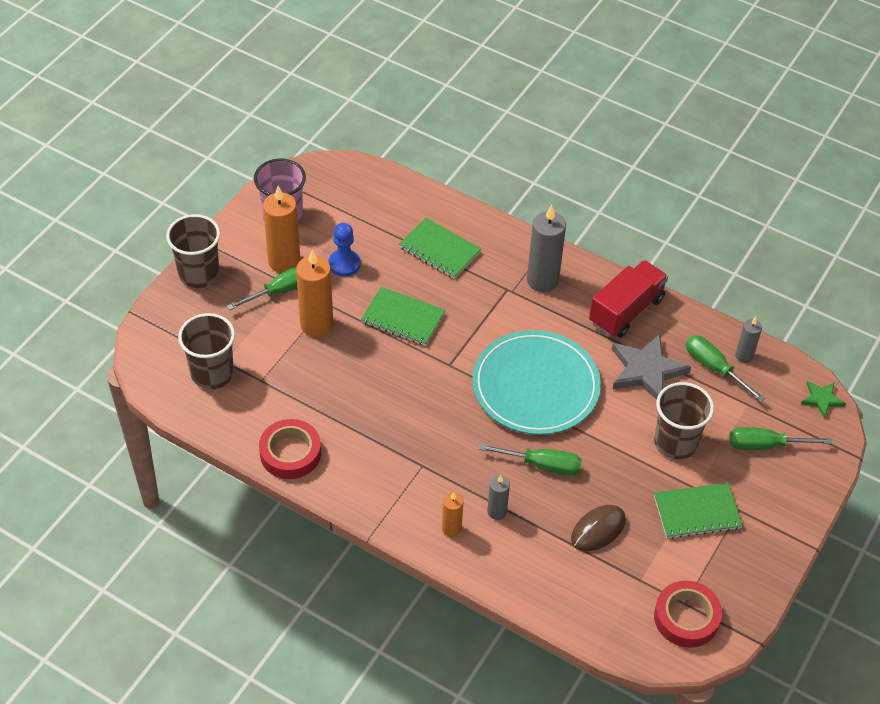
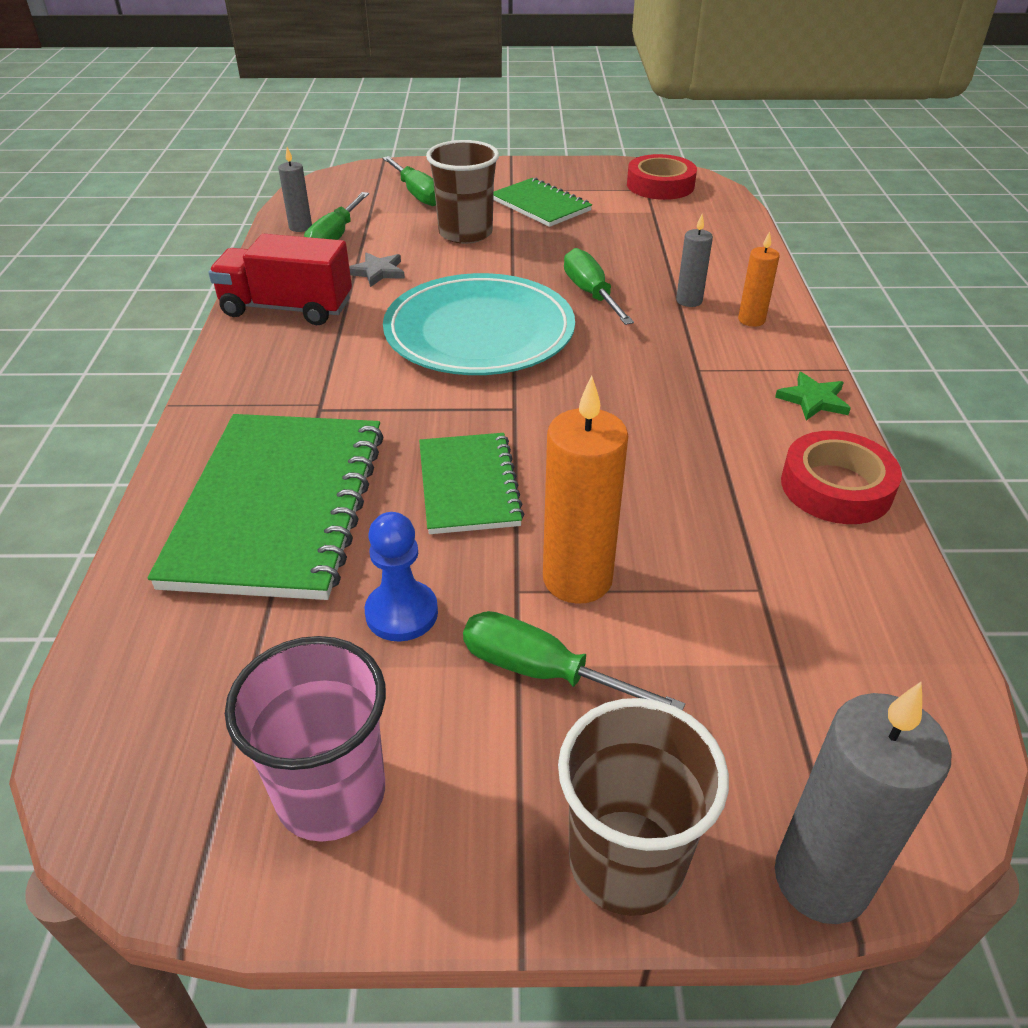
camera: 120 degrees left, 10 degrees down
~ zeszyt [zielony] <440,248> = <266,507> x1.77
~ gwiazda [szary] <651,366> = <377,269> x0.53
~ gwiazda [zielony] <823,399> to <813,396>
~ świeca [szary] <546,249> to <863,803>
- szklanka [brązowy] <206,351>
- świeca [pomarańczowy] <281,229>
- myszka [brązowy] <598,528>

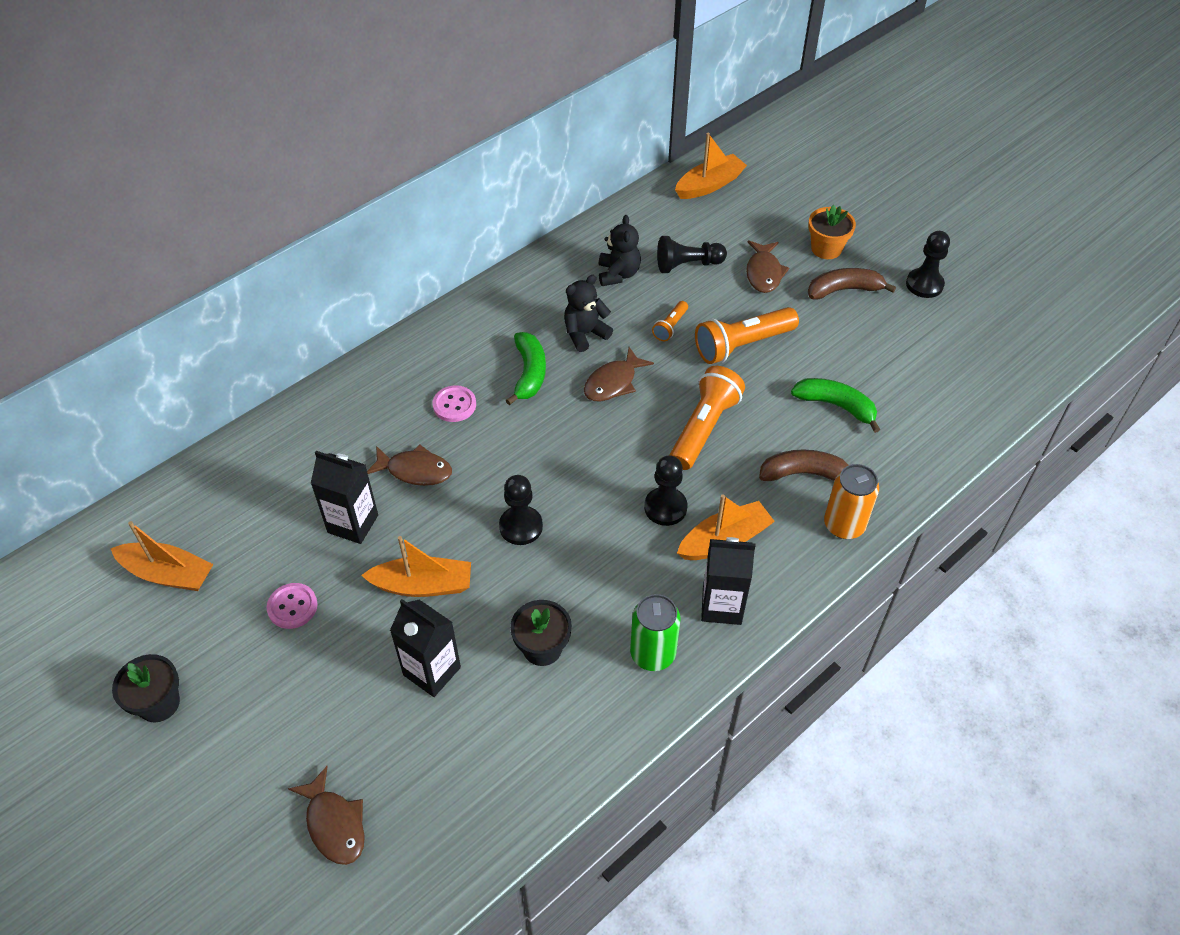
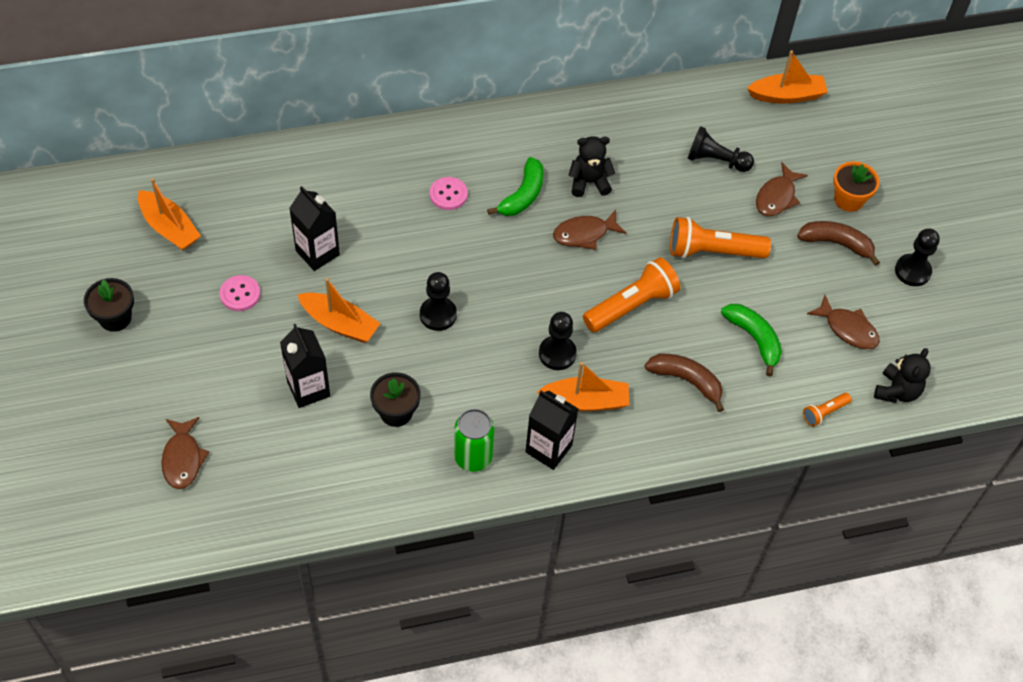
camera: 25 degrees right, 5 degrees up
~ latarka [pomarańczowy] <670,321> to <827,410>
~ ryba [brązowy] <409,465> to <843,322>
~ miś [czarny] <620,250> to <902,375>
- puszka [pomarańczowy] <851,501>

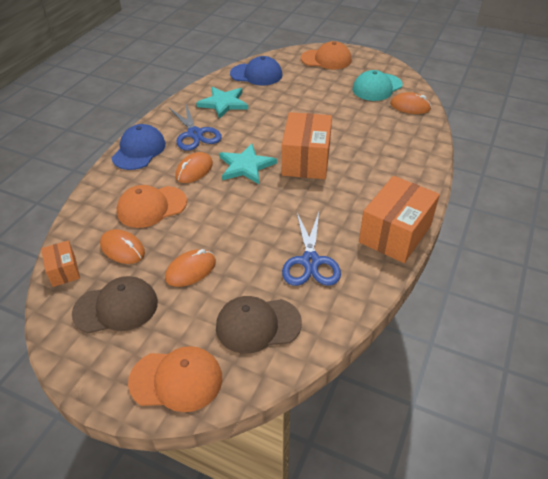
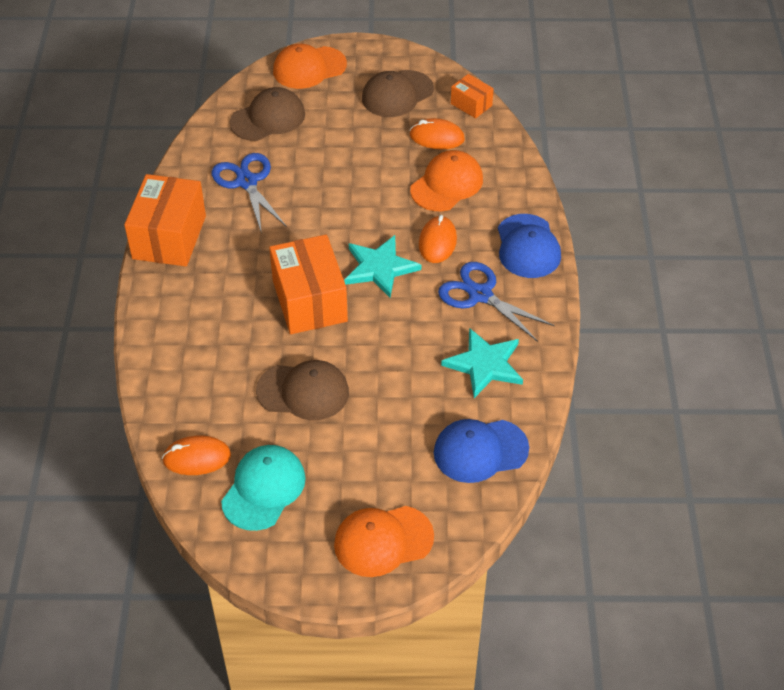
camera: 155 degrees right, 5 degrees up
+ czapka [brązowy] <302,390>
- myszka [pomarańczowy] <190,268>

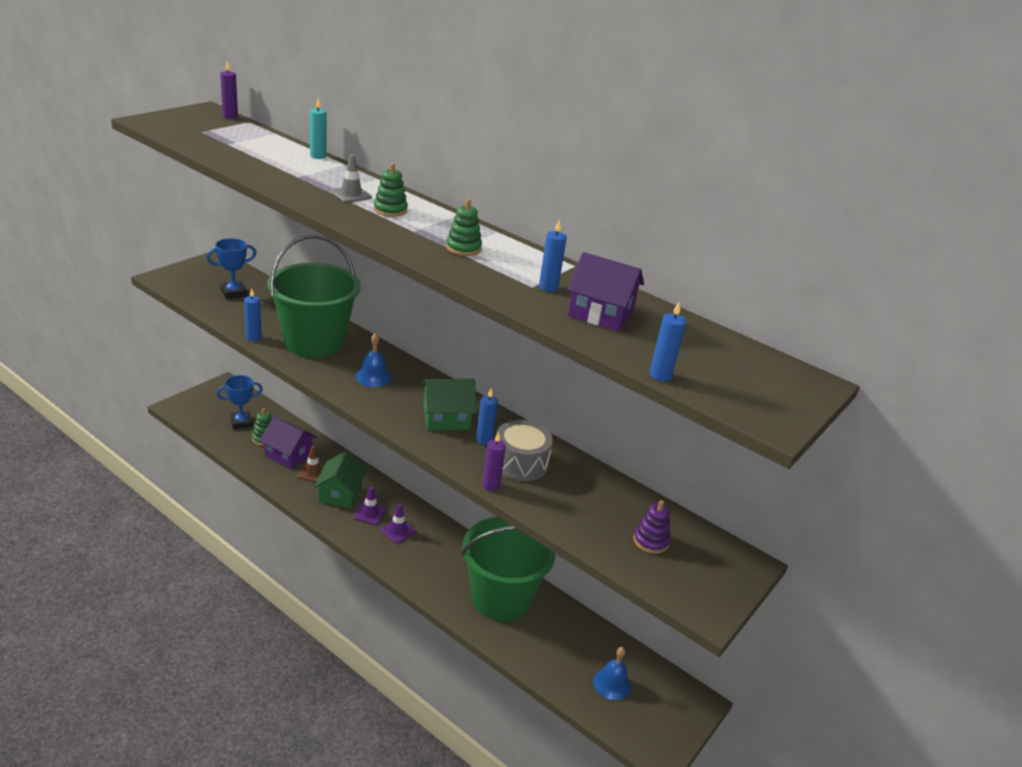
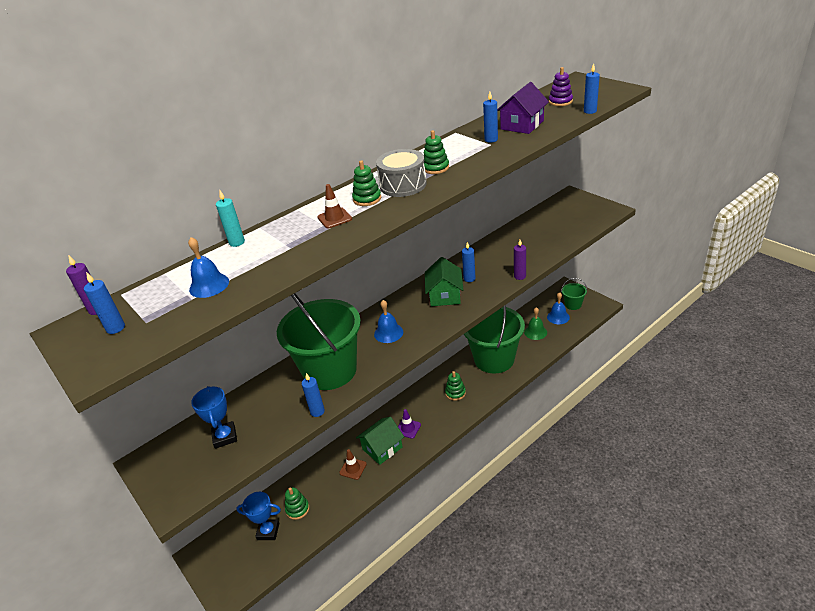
camera: 70 degrees left, 5 degrees up
+ świeca [niebieski] <104,303>
+ dzwonek [niebieski] <208,267>
~ puchar [niebieski] <239,402> = <258,516> 75 degrees counterclockwise
~ pachołek [szary] <351,178> to pachołek [brązowy] <334,206>
~ domek [zielony] <340,479> = <380,441> 60 degrees counterclockwise
~ bęben [szary] <524,450> to <401,173>
+ zabawka nakładanka [zielony] <455,386>
+ dzwonek [zielony] <535,323>
~ zabawka nakładanka [fioletowy] <651,527> to <561,86>
+ wiadro [zielony] <574,294>
- domek [fioletowy] <288,443>
- pachołek [fioletowy] <398,523>

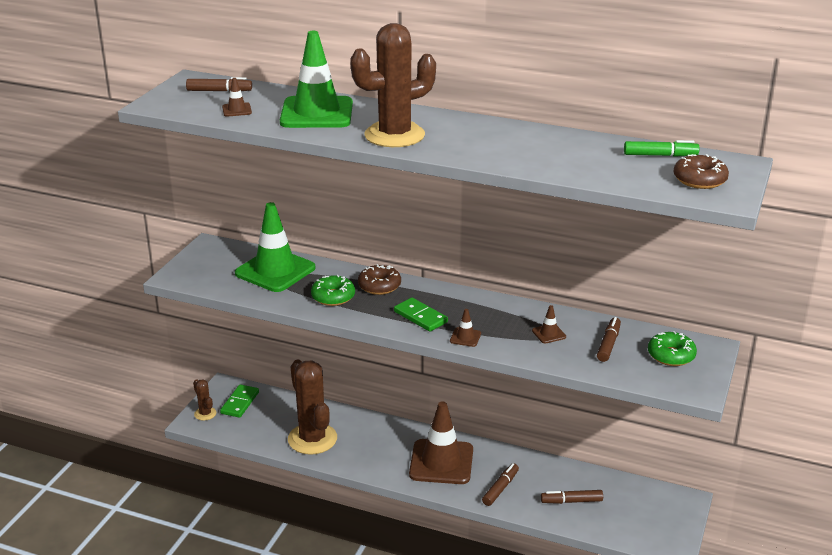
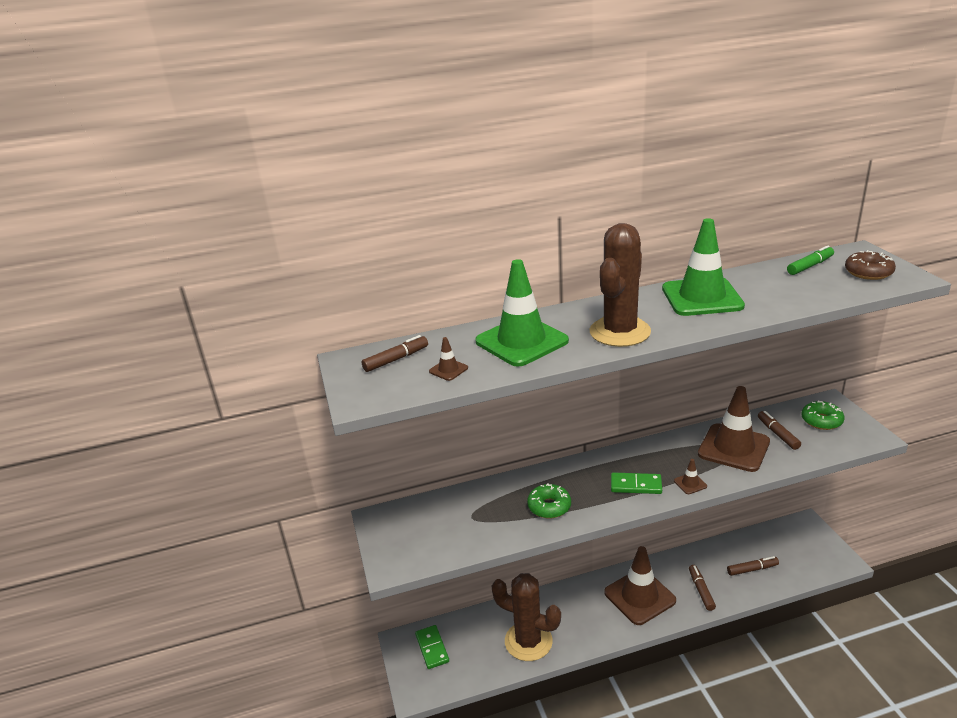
camera: 35 degrees left, 0 degrees up
~ pachołek [zielony] <275,247> to <703,267>
~ pachołek [brązowy] <549,324> = <734,429> x2.48
~ flamaster [brązowy] <572,497> = <753,566> 150 degrees counterclockwise
- kaktus [brązowy] <204,400>
- donut [brązowy] <379,279>

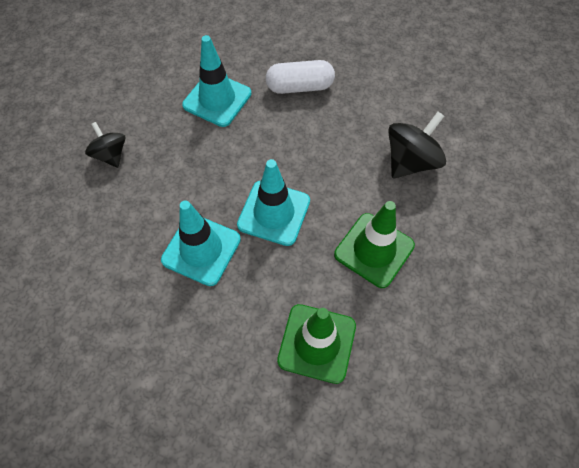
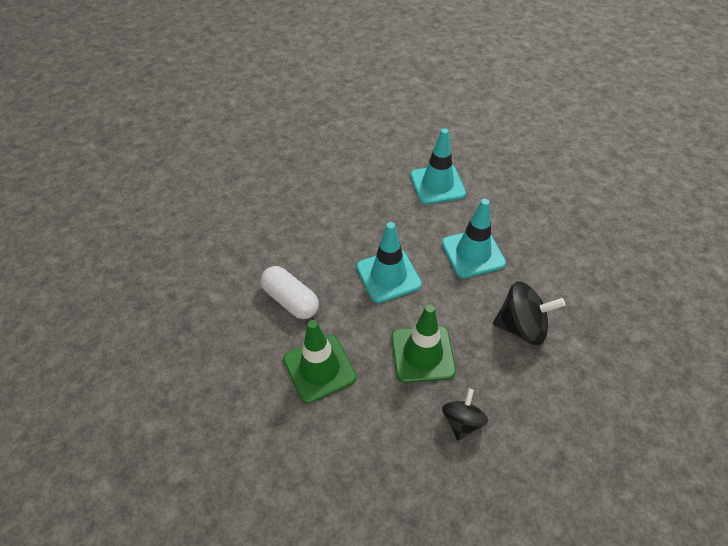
camera: 50 degrees right, 10 degrees down
~ kapsułka [biały] <300,77> to <290,292>
~ pachołek [turkusowy] <201,243> to <474,238>
~ bączek [czarny] <105,145> to <465,414>

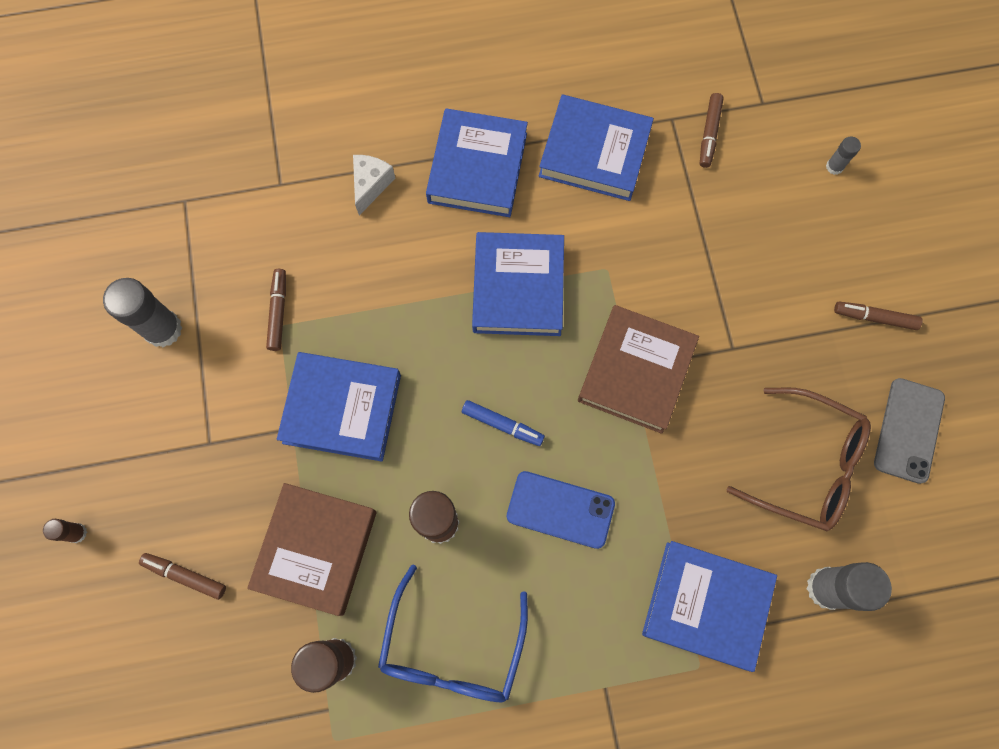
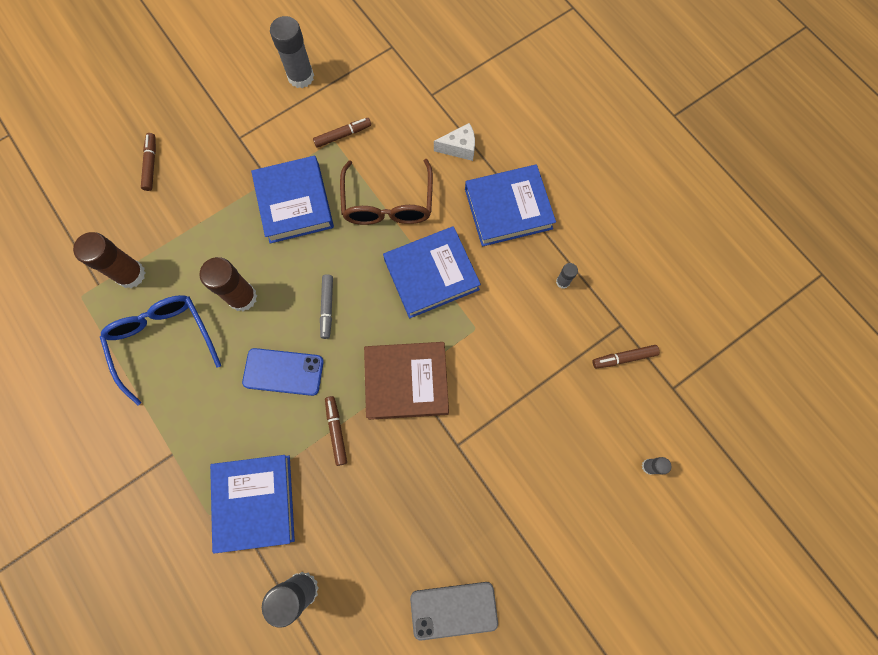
camera: 65 degrees right, 0 degrees up
~ okulary [niebieski] <453,633> = <160,350> 75 degrees clockwise
~ telefon [niebieski] <561,510> = <283,372> 75 degrees counterclockwise
~ flamaster [niebieski] <503,423> to flamaster [szary] <326,306>
~ flamaster [brązowy] <878,316> to <336,431>
~ okulary [brązowy] <799,459> to <386,192>
~ książka [niebieski] <596,148> to klej w sztyfcie [szary] <567,276>
- klej w sztyfcie [brązowy] <65,531>
- książka [brązowy] <312,549>

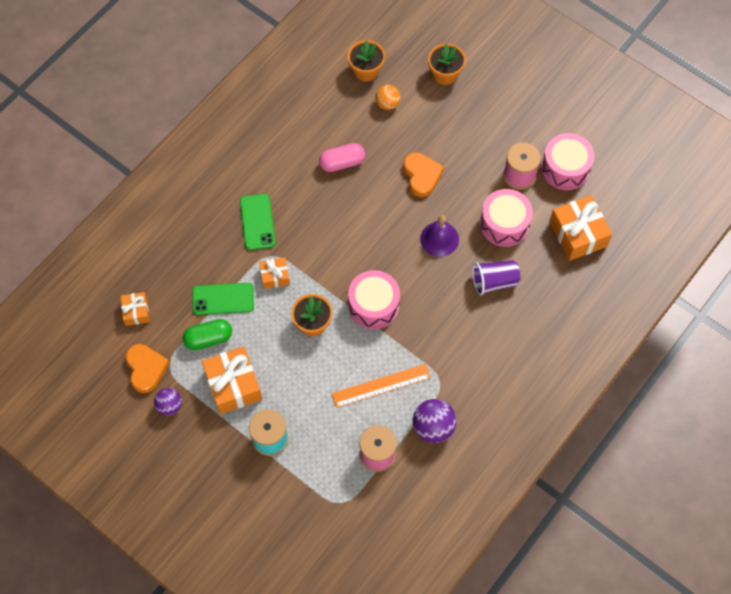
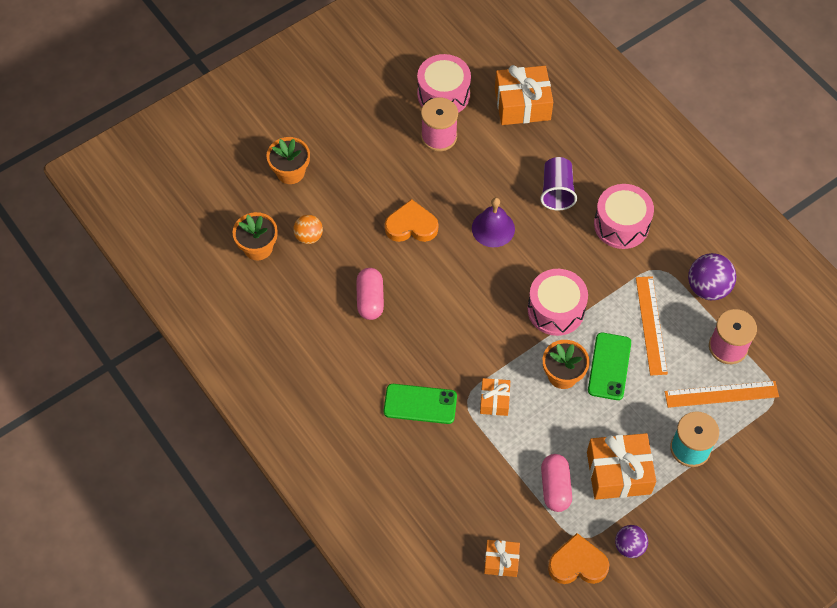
camera: 75 degrees left, 5 degrees down
~ kapsułka [zielony] <207,334> to kapsułka [różowy] <556,483>
~ telefon [zielony] <223,299> to <609,366>
~ bęben [różowy] <506,218> to <624,216>
+ linijka [pomarańczowy] <722,394>

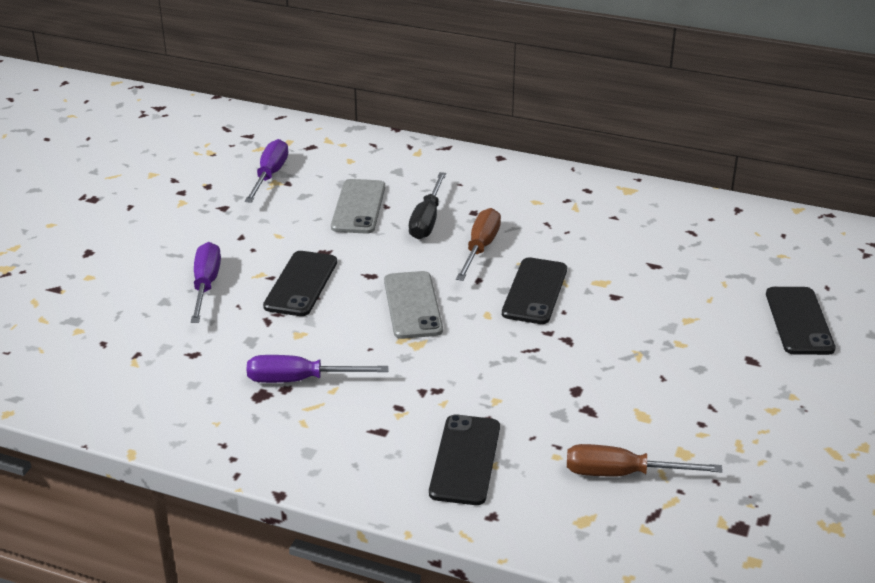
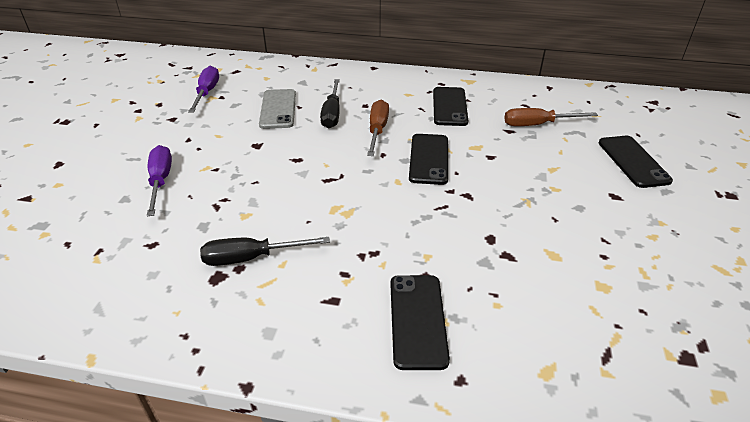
camera: 10 degrees left, 5 degrees up
~ śrubokręt [fioletowy] <318,369> to śrubokręt [czarny] <265,251>
~ telefon [czarny] <300,283> to <450,106>
~ śrubokręt [brązowy] <645,460> to <551,117>
- telefon [szary] <413,305>

